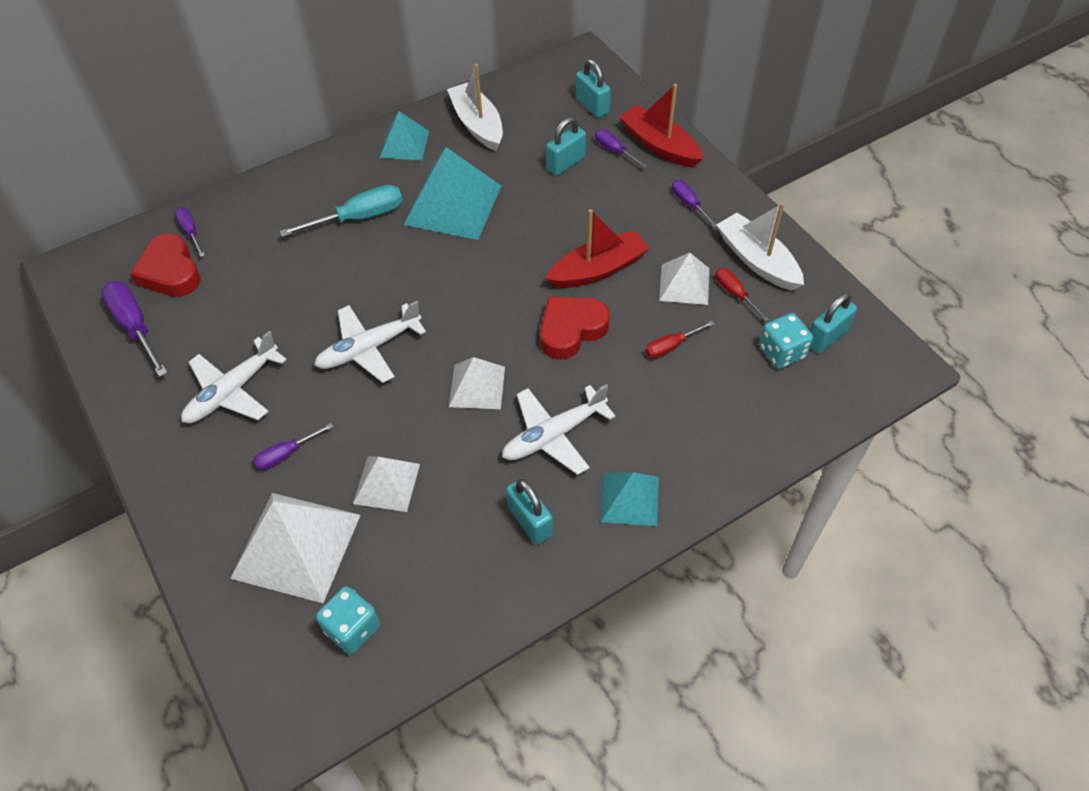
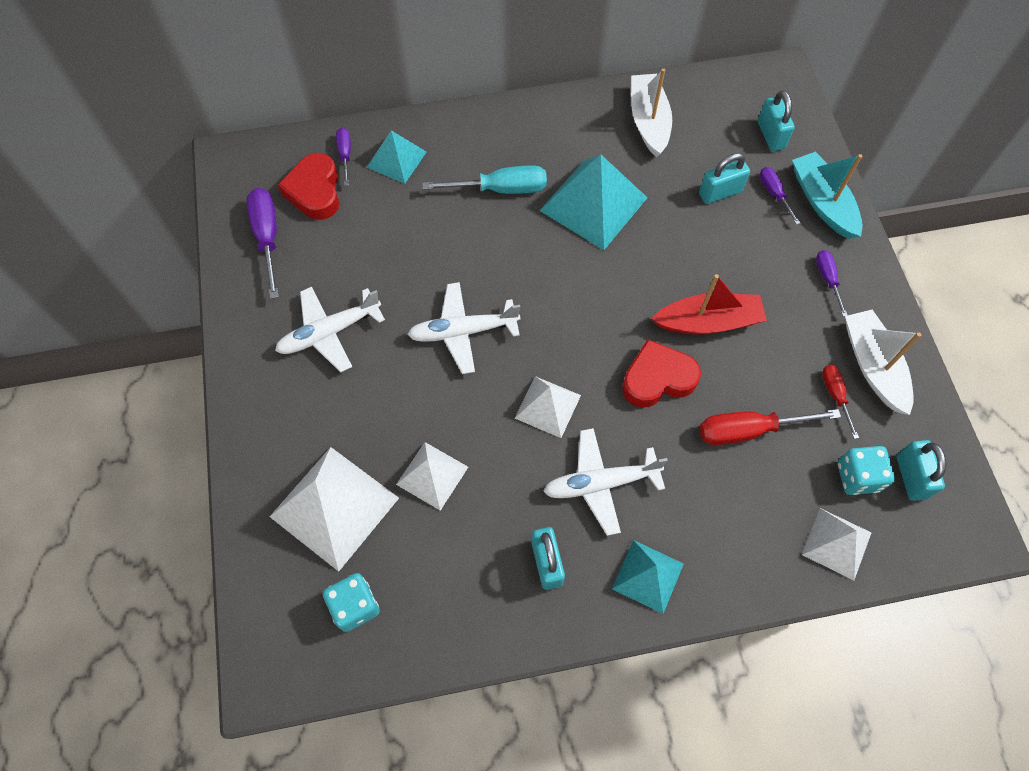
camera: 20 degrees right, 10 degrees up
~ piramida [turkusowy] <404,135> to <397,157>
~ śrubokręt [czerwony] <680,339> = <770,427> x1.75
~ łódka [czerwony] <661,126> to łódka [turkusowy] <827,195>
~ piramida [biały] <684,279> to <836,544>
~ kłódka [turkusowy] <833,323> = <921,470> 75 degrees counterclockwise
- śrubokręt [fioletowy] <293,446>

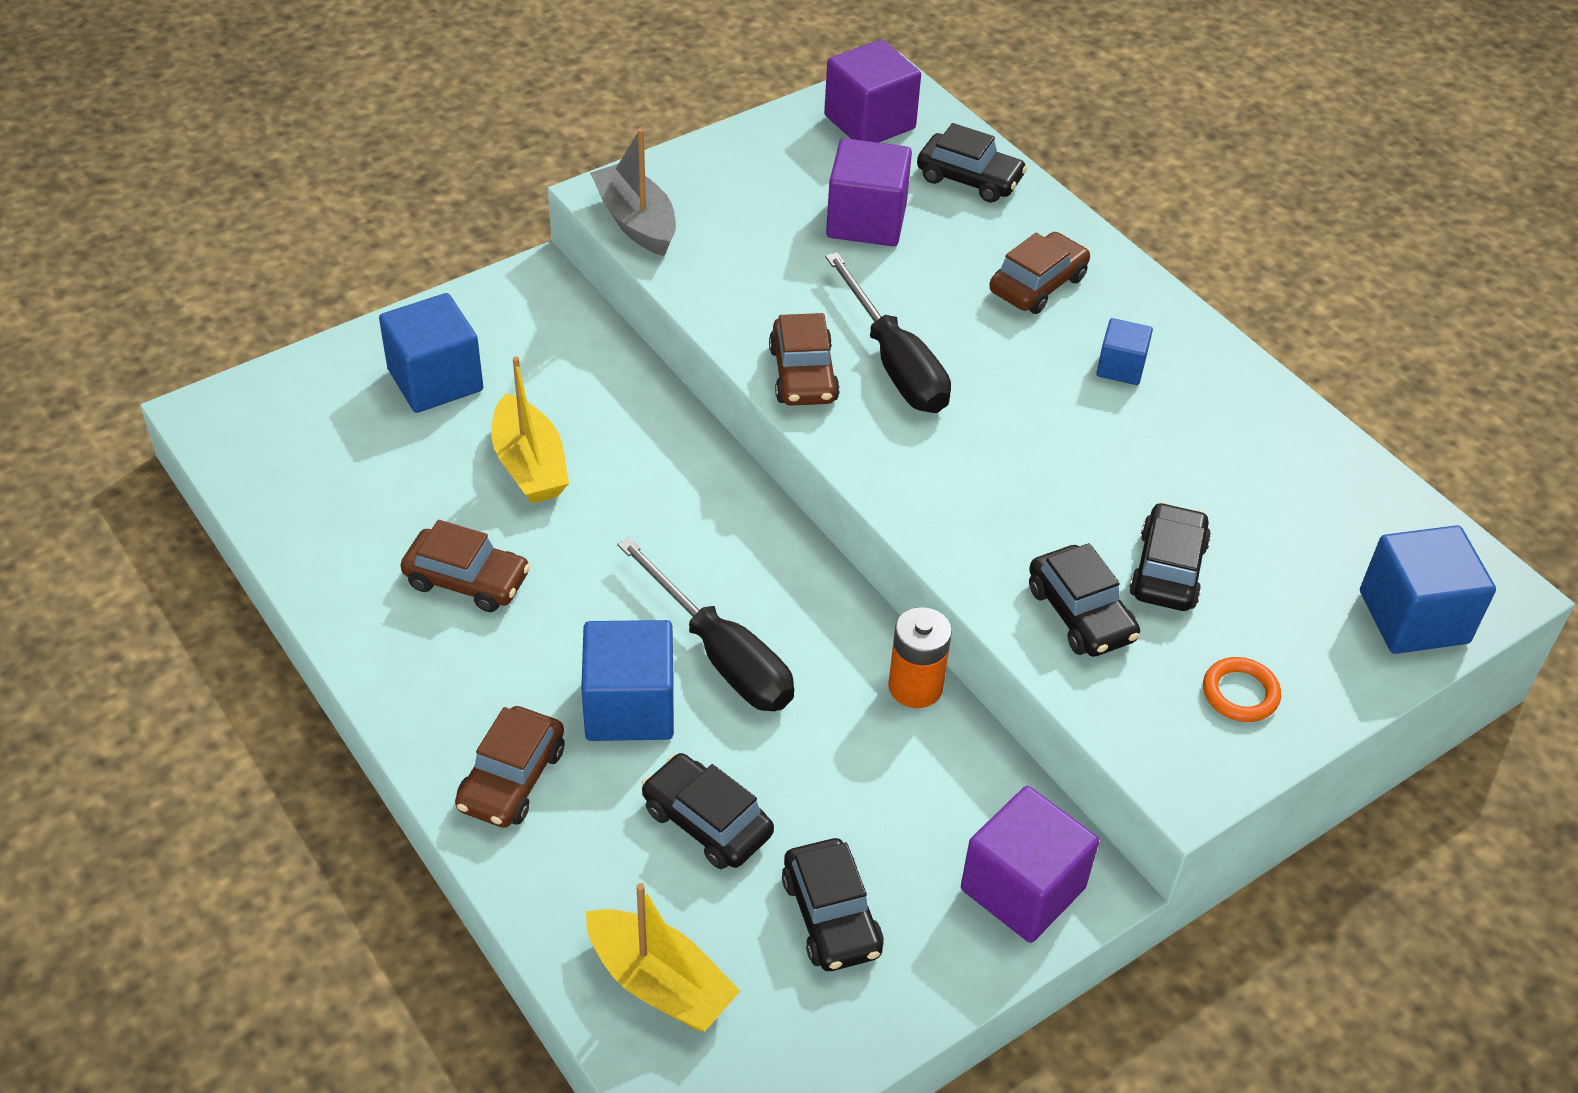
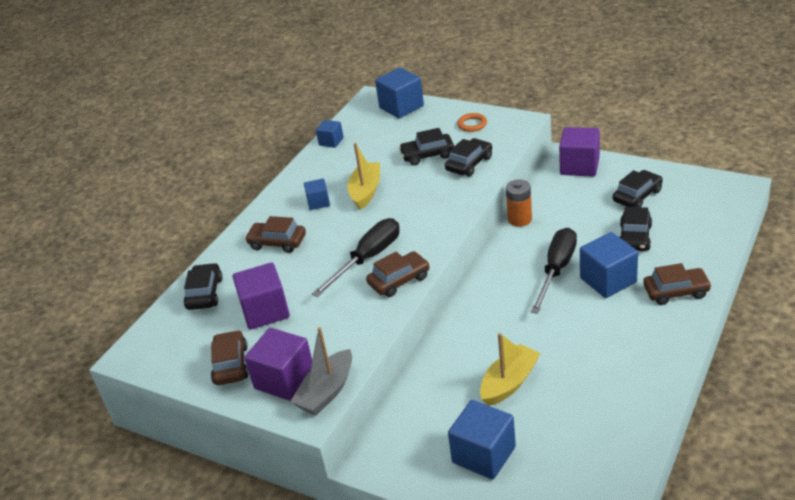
camera: 110 degrees left, 10 degrees down
~ samochód [brązowy] <465,566> to <230,357>
~ sześcian [fioletowy] <872,91> to <278,364>
+ sześcian [niebieski] <330,134>
~ łódka [żółty] <663,957> to <363,176>

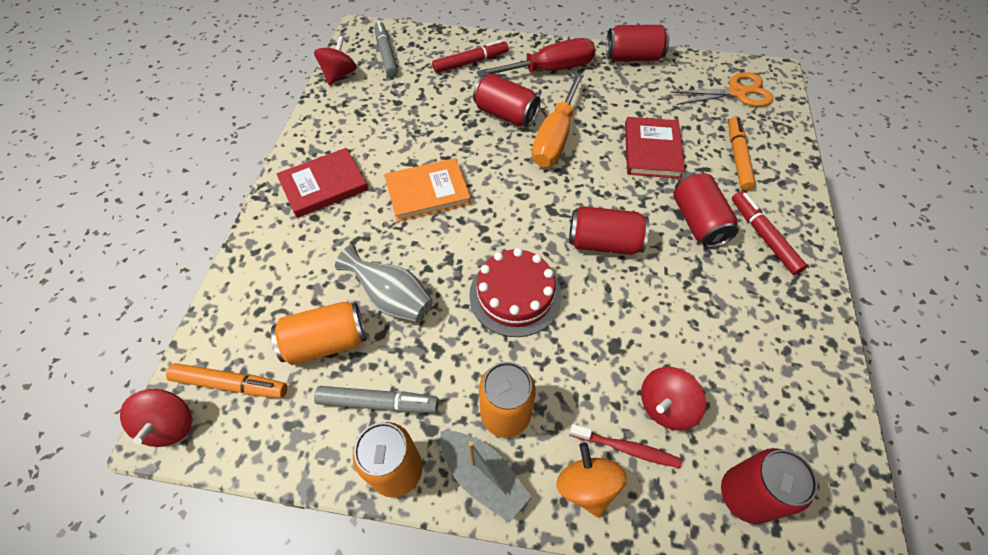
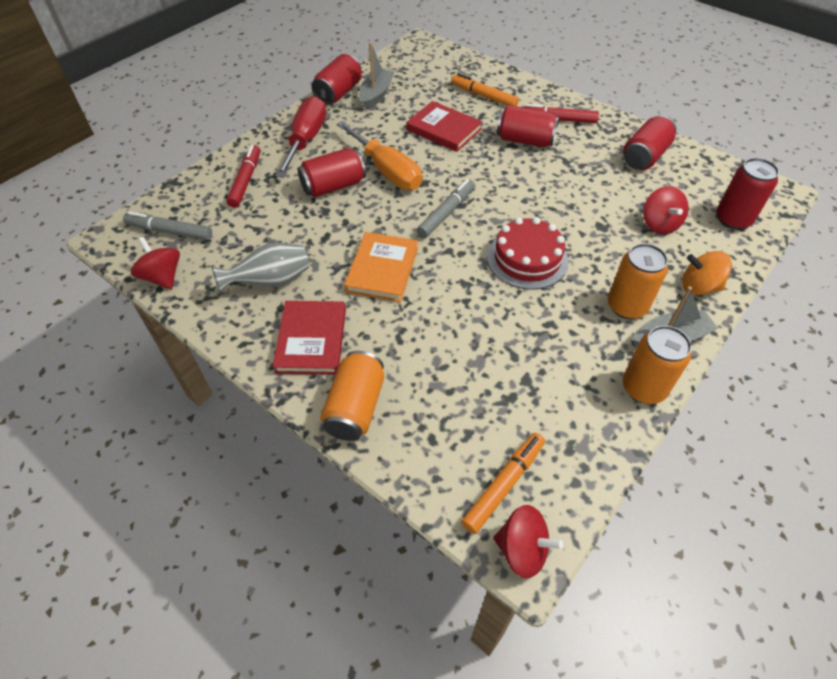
camera: 60 degrees left, 5 degrees down
~ wazon [szary] <384,283> to <260,268>
~ puszka [pomarańczowy] <318,333> to <352,396>
+ łódka [szary] <377,76>
~ flamaster [szary] <376,399> to <446,208>
~ puszka [czerwony] <609,230> to <649,142>
- szczoteczka do zębów [czerwony] <626,446>
- nożyczki [pomarańczowy] <722,89>

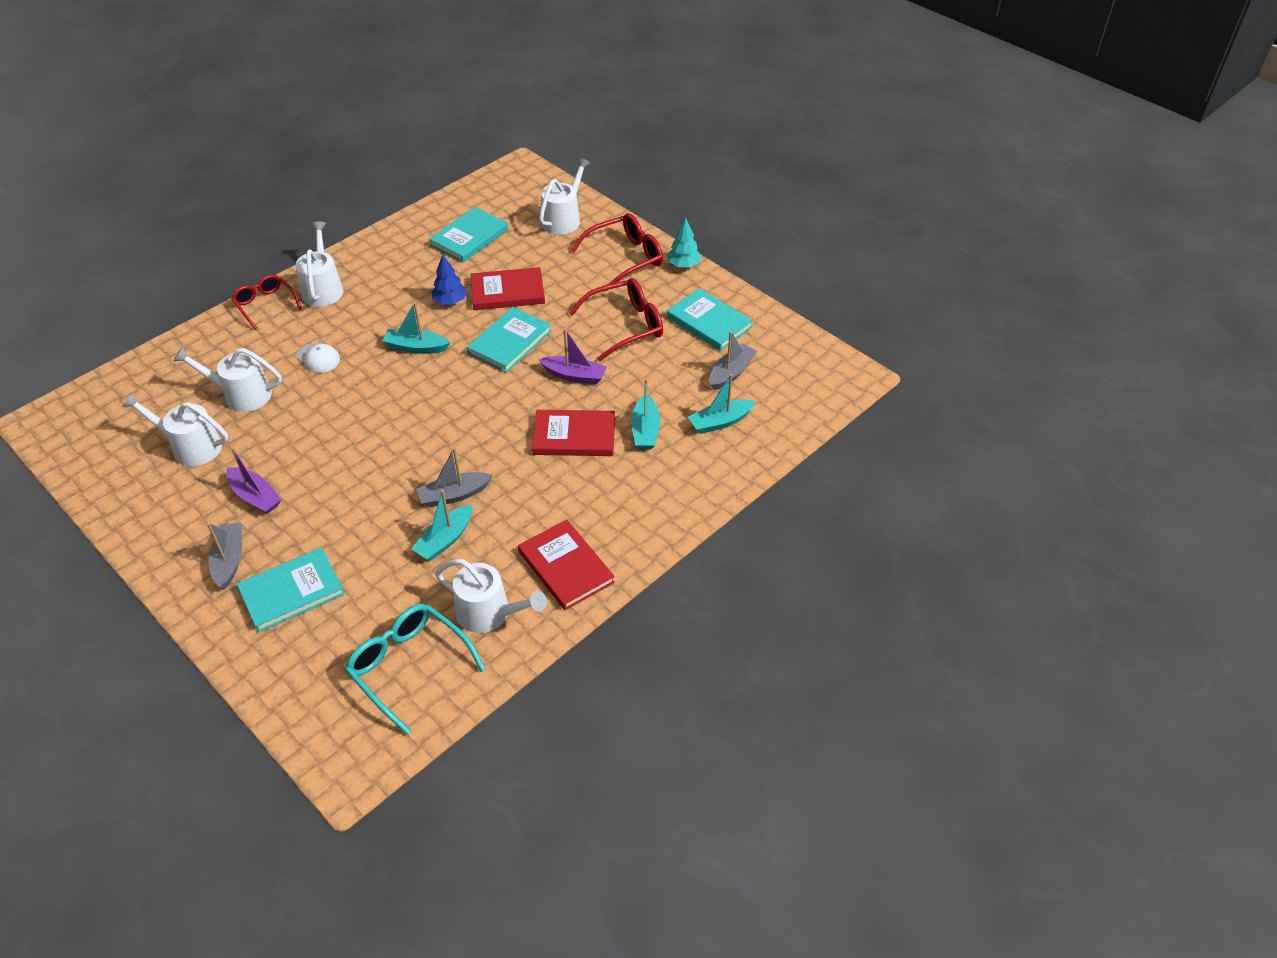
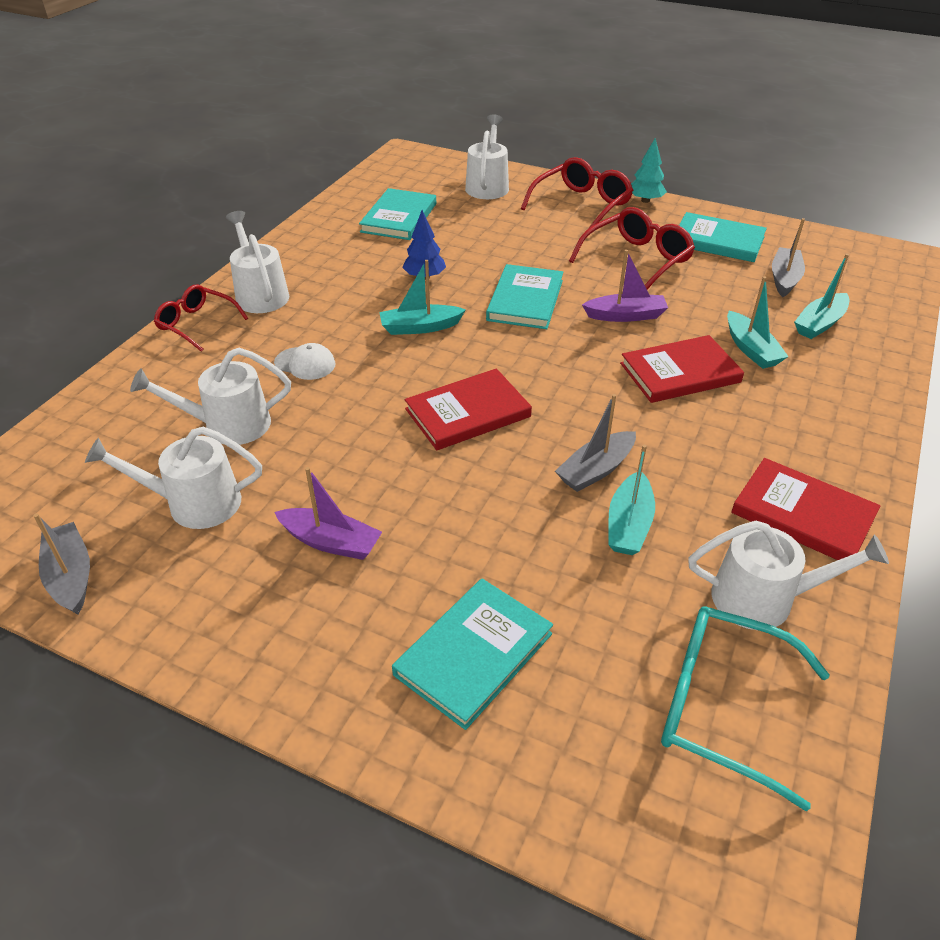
camera: 20 degrees left, 5 degrees down
~ łódka [szary] <224,556> to <62,564>
~ książka [czerwony] <508,288> to <468,409>

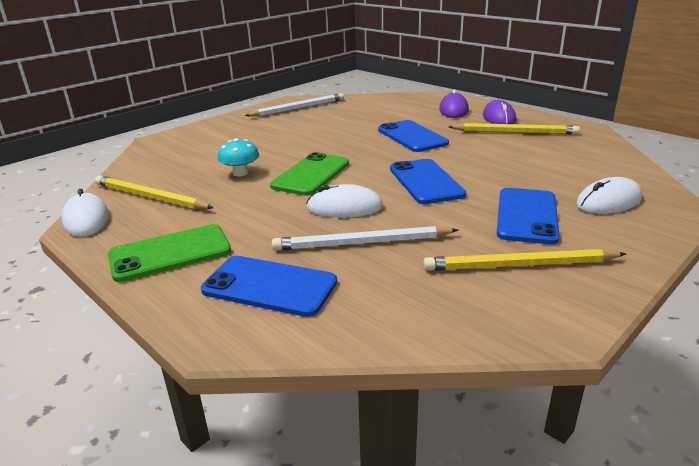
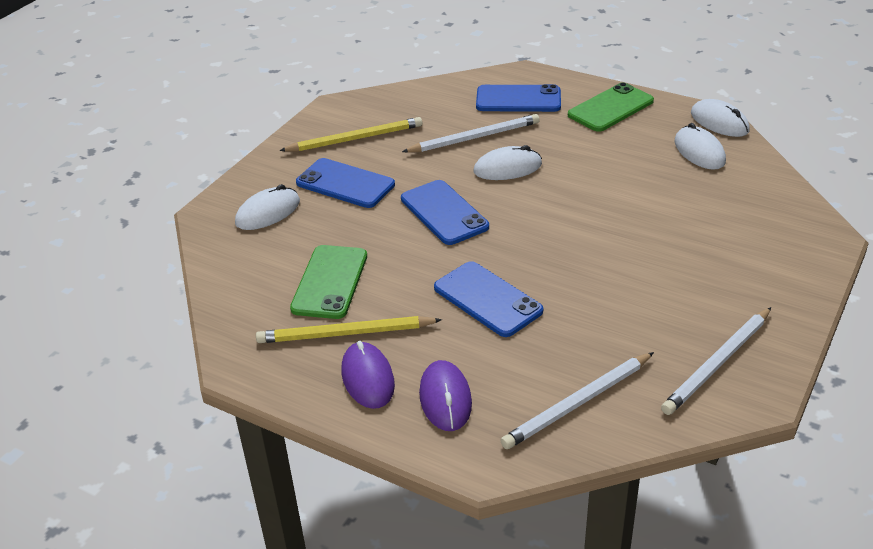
camera: 165 degrees right, 10 degrees up
~ telefon [zielony] <309,174> to <328,282>
~ telefon [niebieski] <528,216> = <345,183> 60 degrees counterclockwise
+ ołówek [biały] <577,400>
~ ołówek [żółty] <154,192> to myszka [biały] <700,146>
- grzyb [turkusowy] <238,157>

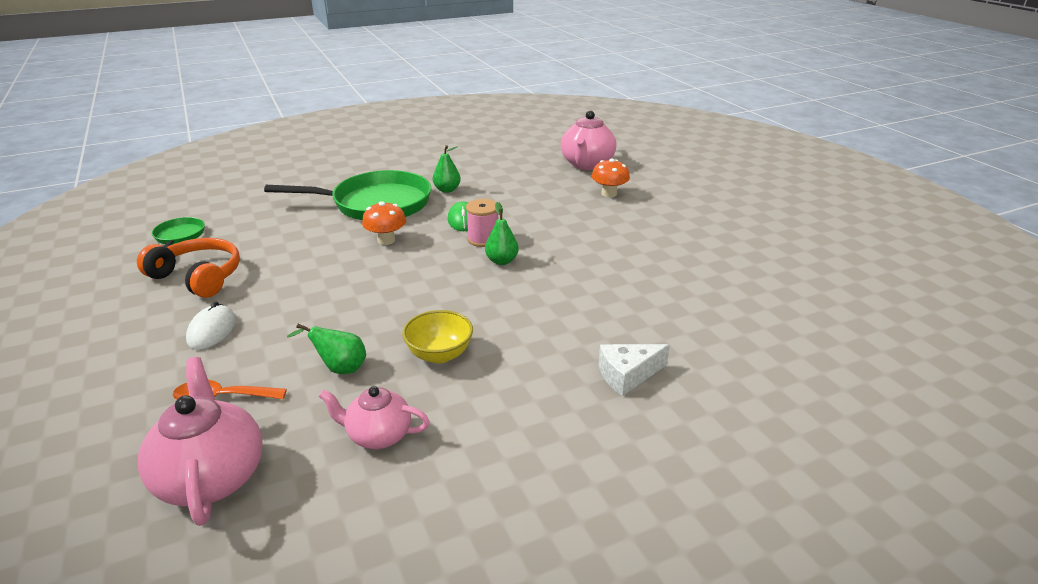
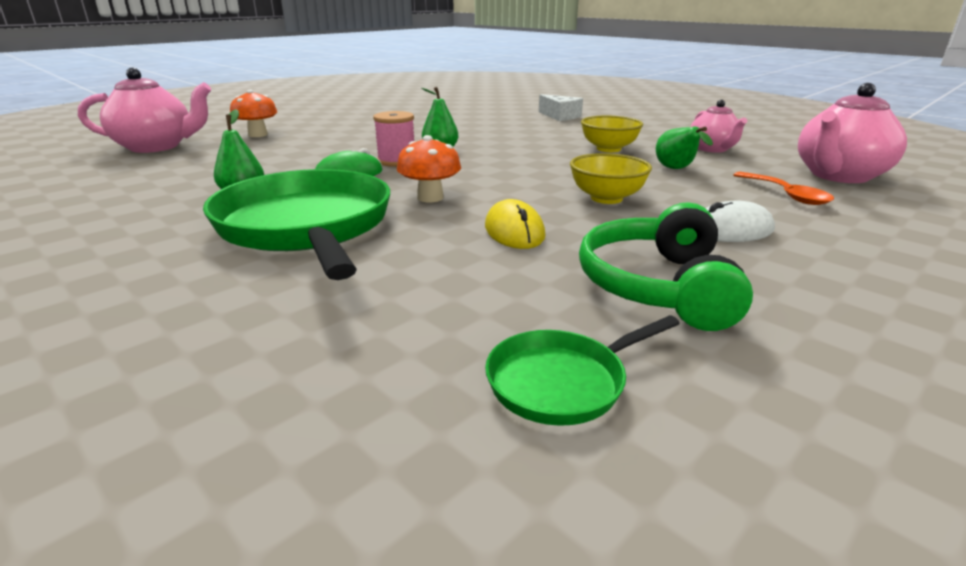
camera: 110 degrees left, 5 degrees down
+ myszka [żółty] <515,224>
+ miska [żółty] <611,178>
~ słuchawki [pomarańczowy] <188,268> to słuchawki [zielony] <666,266>

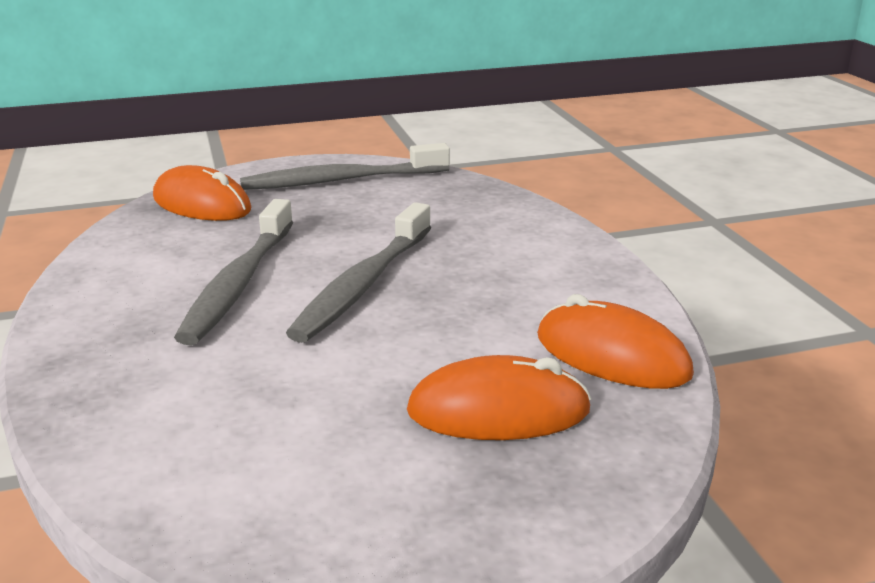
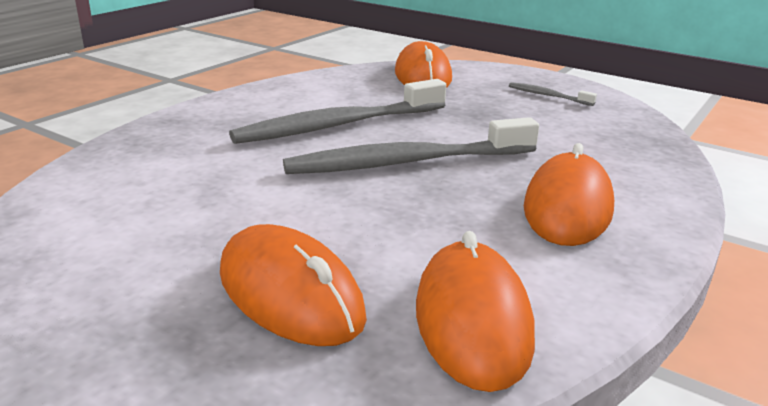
camera: 50 degrees right, 0 degrees up
~ szczoteczka do zębów [szary] <345,166> = <553,94> x0.44
+ myszka [pomarańczowy] <569,194>

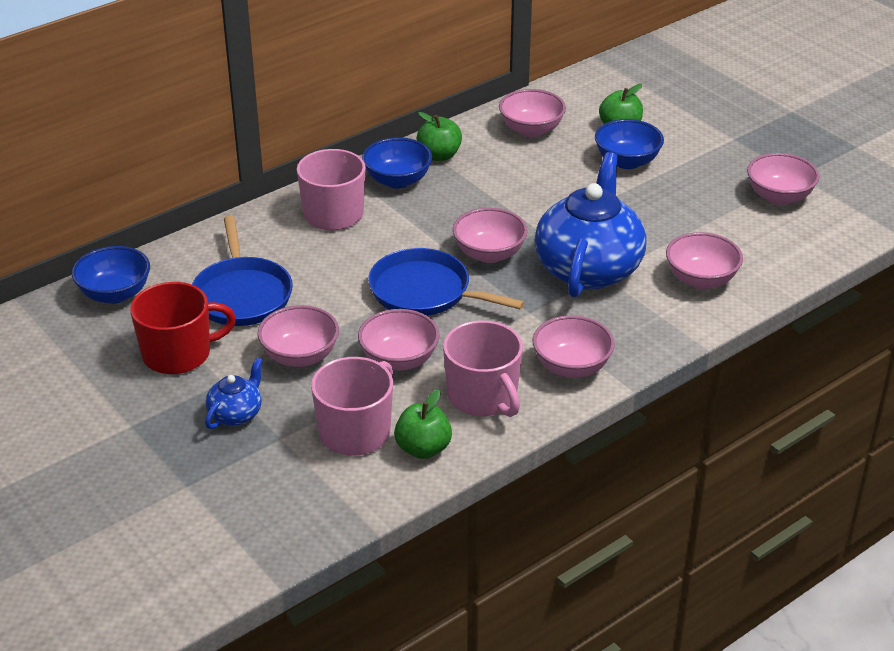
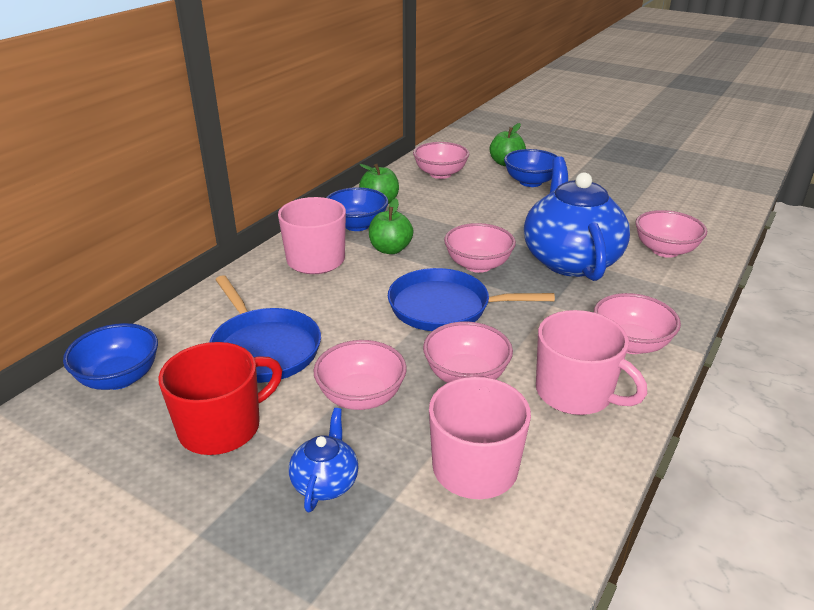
camera: 20 degrees left, 5 degrees down
~ jabłko [zielony] <423,424> to <391,226>
- miska [różowy] <783,179>

